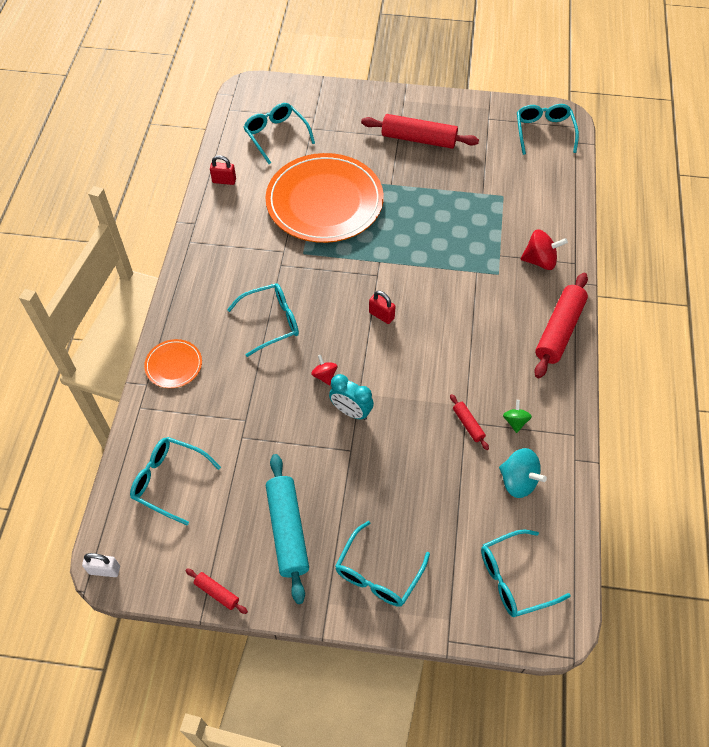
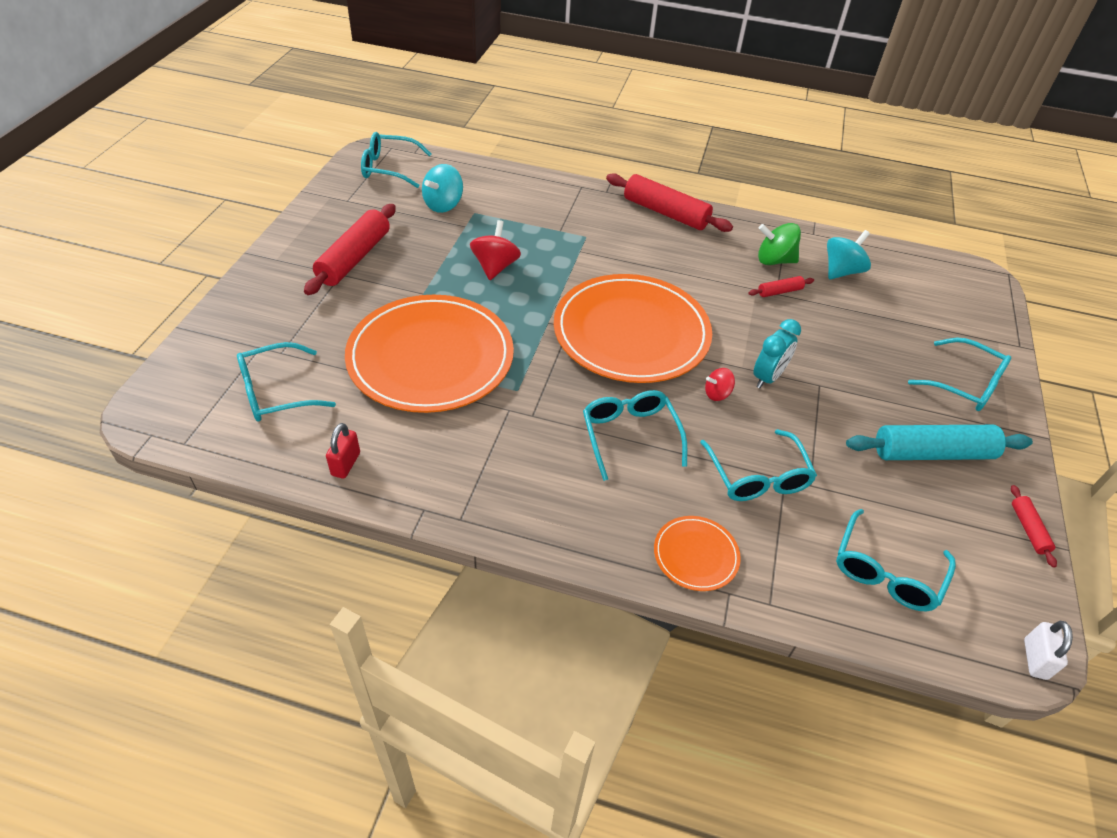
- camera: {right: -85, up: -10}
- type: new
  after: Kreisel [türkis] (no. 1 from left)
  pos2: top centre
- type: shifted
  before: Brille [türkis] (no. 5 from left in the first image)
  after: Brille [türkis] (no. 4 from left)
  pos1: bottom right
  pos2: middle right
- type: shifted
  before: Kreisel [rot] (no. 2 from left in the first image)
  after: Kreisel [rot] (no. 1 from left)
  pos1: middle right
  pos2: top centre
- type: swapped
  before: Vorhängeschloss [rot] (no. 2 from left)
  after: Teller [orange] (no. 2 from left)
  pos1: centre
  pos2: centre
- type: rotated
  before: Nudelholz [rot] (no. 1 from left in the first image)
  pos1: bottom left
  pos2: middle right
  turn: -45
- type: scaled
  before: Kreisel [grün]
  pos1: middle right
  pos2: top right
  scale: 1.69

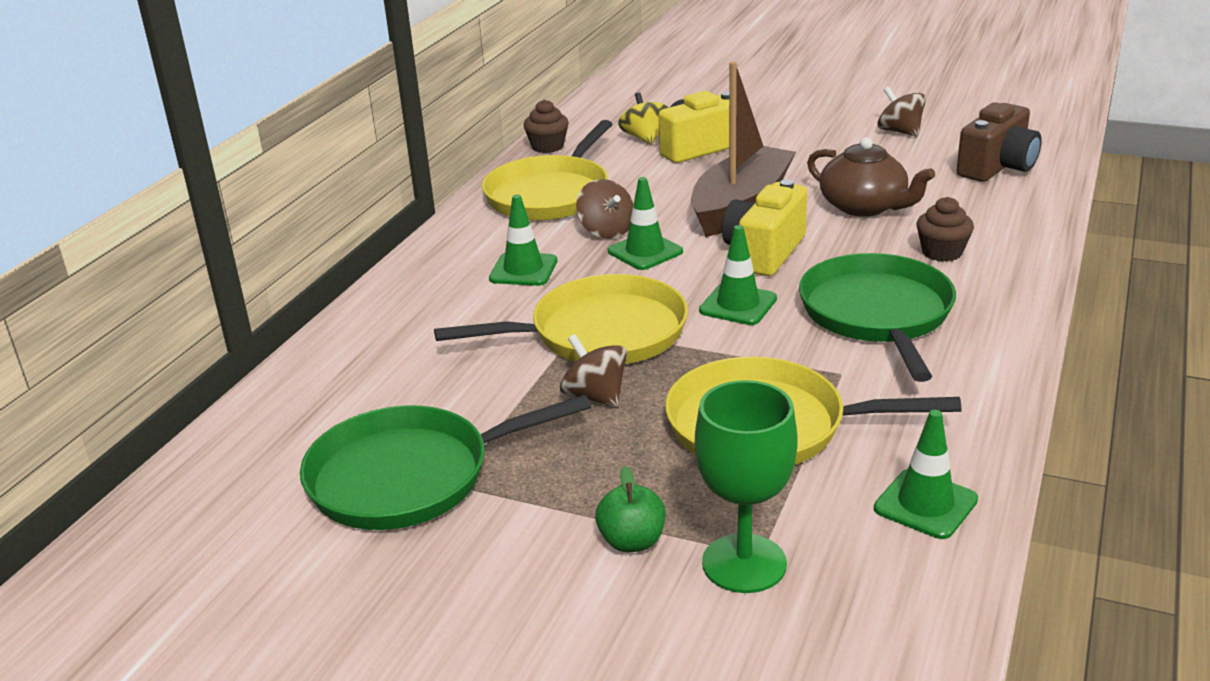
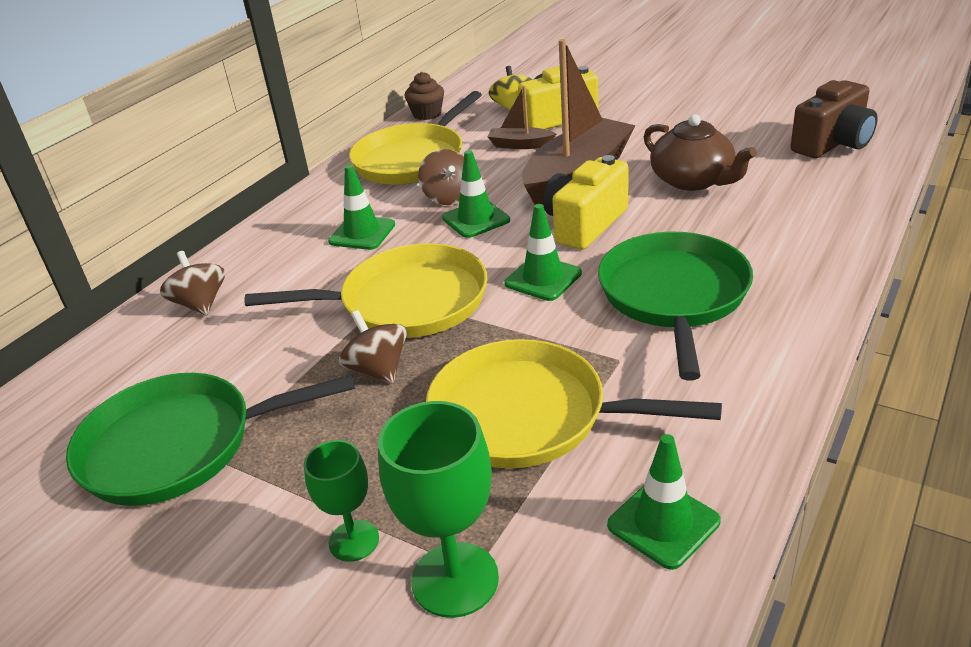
- camera: {right: 10, up: 5}
- type: gone
  before: Muffin [braun] (no. 2 from left)
  pos1: middle right
- type: new
  after: Boot [braun] (no. 1 from left)
  pos2: top centre
- type: shifted
  before: Kreisel [braun] (no. 3 from left in the first image)
  after: Kreisel [braun] (no. 1 from left)
  pos1: top right
  pos2: middle left
- type: swapped
  before: Apfel [grün]
  after: Kelch [grün] (no. 1 from left)
  pos1: bottom centre
  pos2: bottom centre

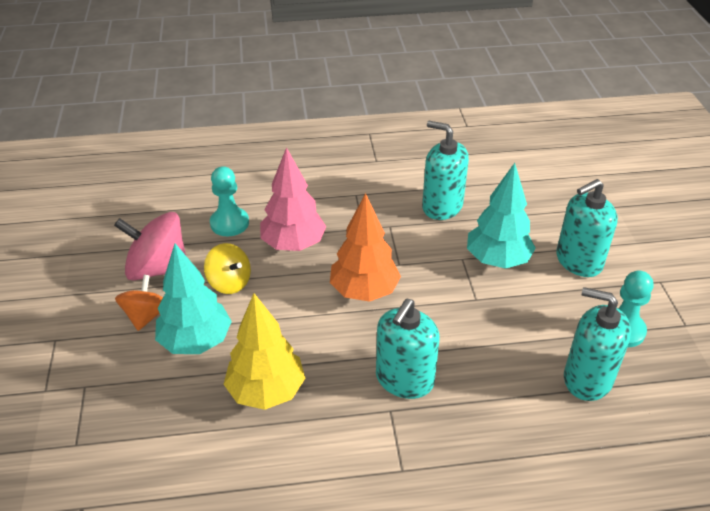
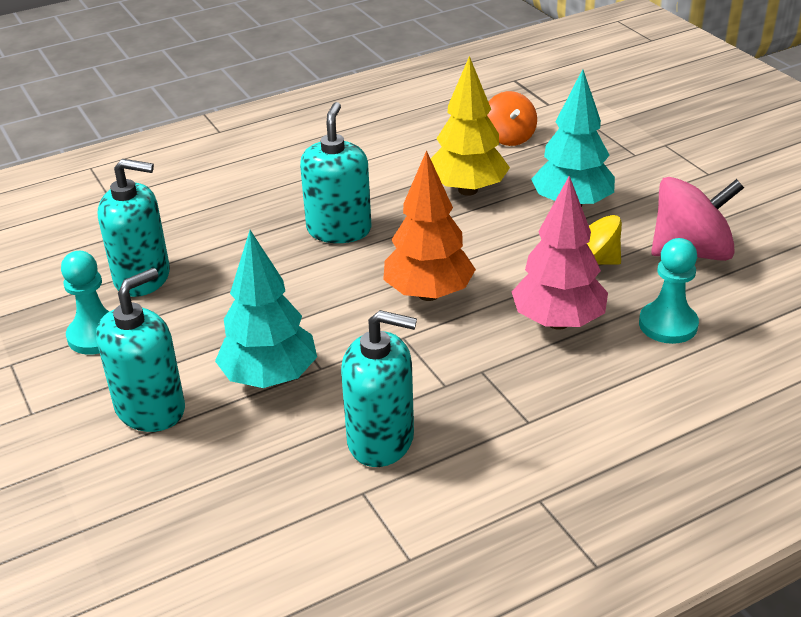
- camera: {right: 160, up: -5}
- type: shifted
  before: Kreisel [orange]
  pos1: middle left
  pos2: top centre

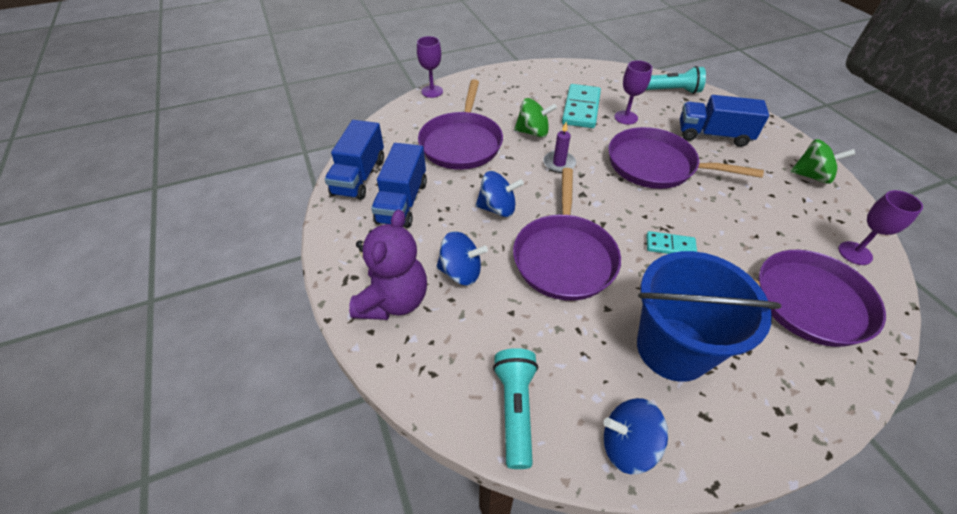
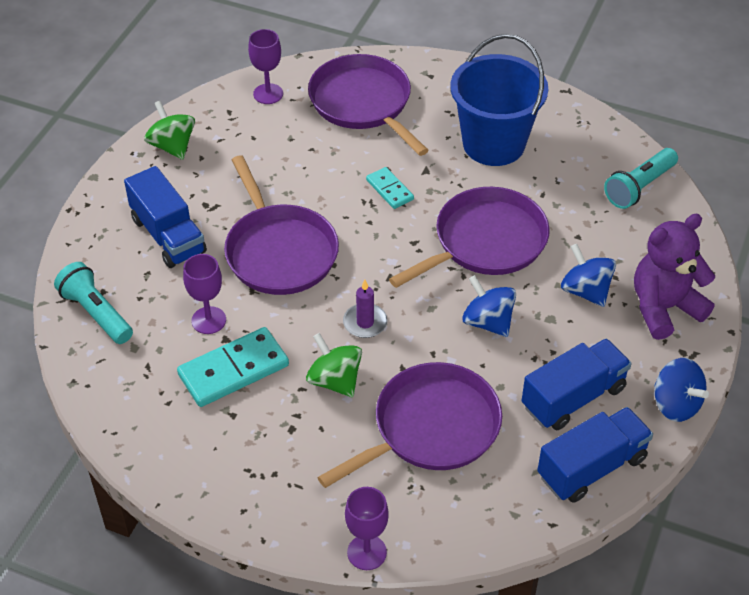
- camera: {right: -135, up: 0}
- type: shifted
  before: Kreisel [blau] (no. 3 from left)
  pos1: bottom centre
  pos2: middle right

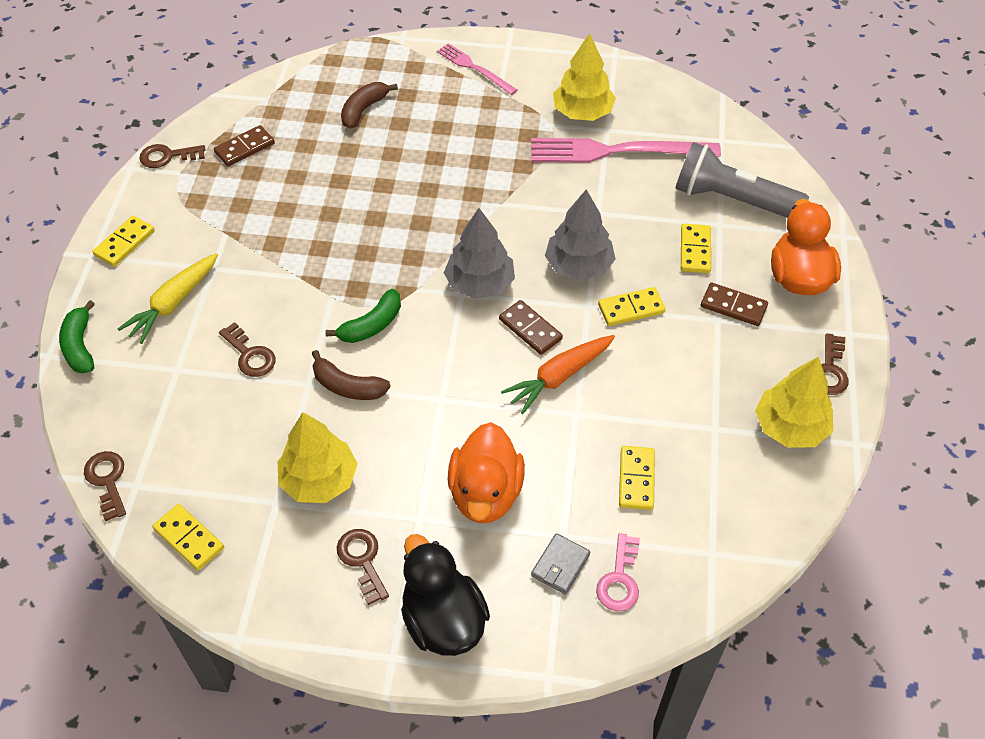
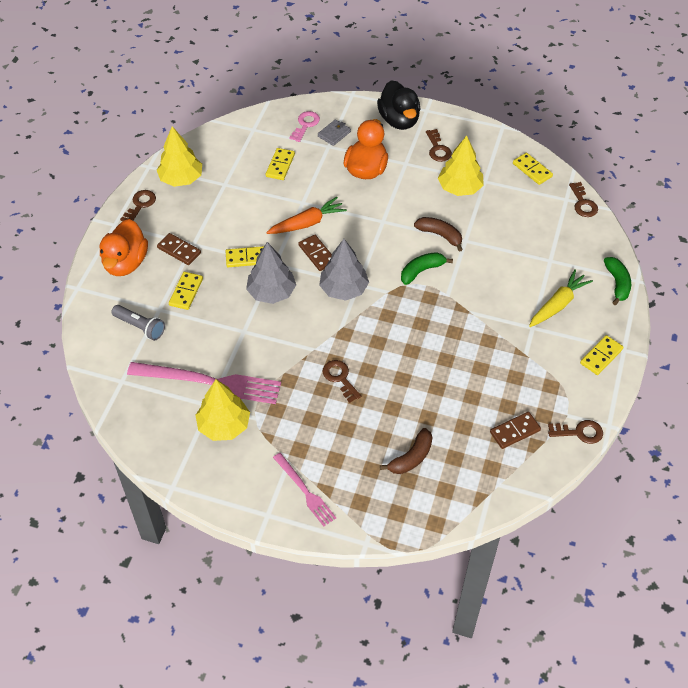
- camera: {right: -170, up: 0}
- type: shifted
  before: Schlüssel [braun] (no. 3 from left in the first image)
  after: Schlüssel [braun] (no. 2 from left)
  pos1: middle left
  pos2: centre
- type: scaled
  before: Taschenlampe [grau]
  pos1: top right
  pos2: middle left
  scale: 0.59

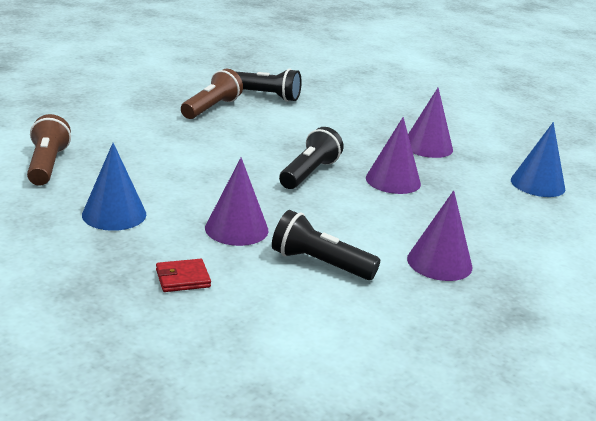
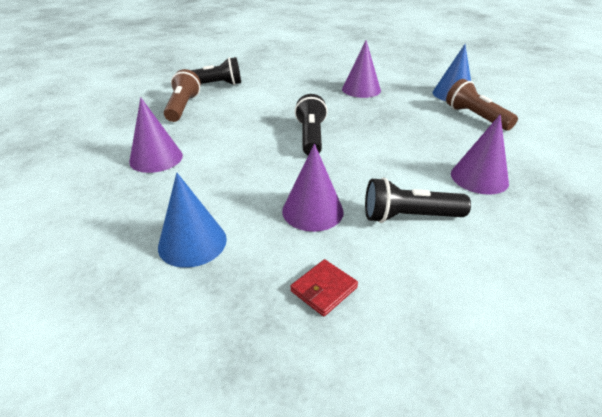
- camera: {right: -25, up: 10}
- type: shifted
  before: Taschenlampe [braun] (no. 1 from left in the first image)
  after: Taschenlampe [braun] (no. 2 from left)
  pos1: middle left
  pos2: top right
- type: shifted
  before: Kegel [lila] (no. 2 from left in the first image)
  after: Kegel [lila] (no. 1 from left)
  pos1: centre
  pos2: top left

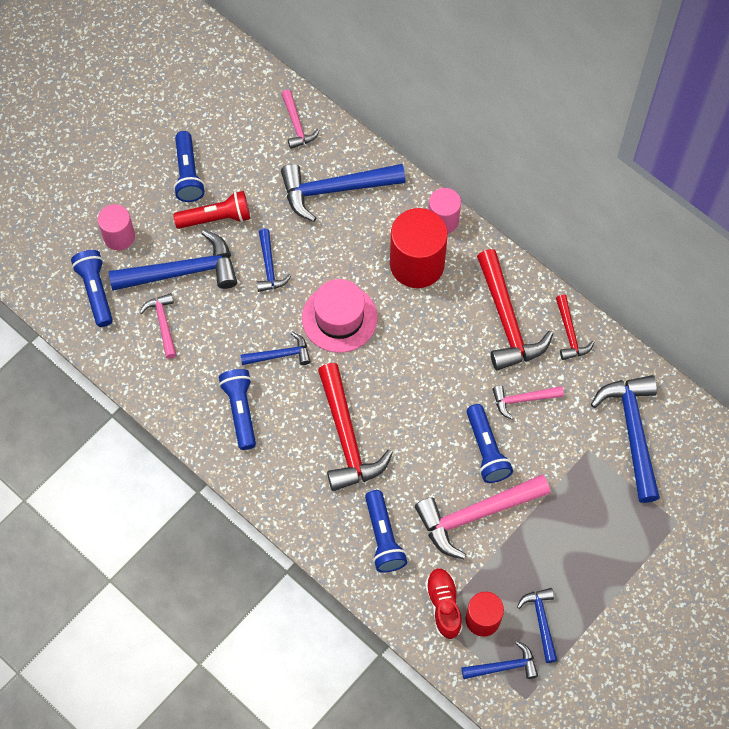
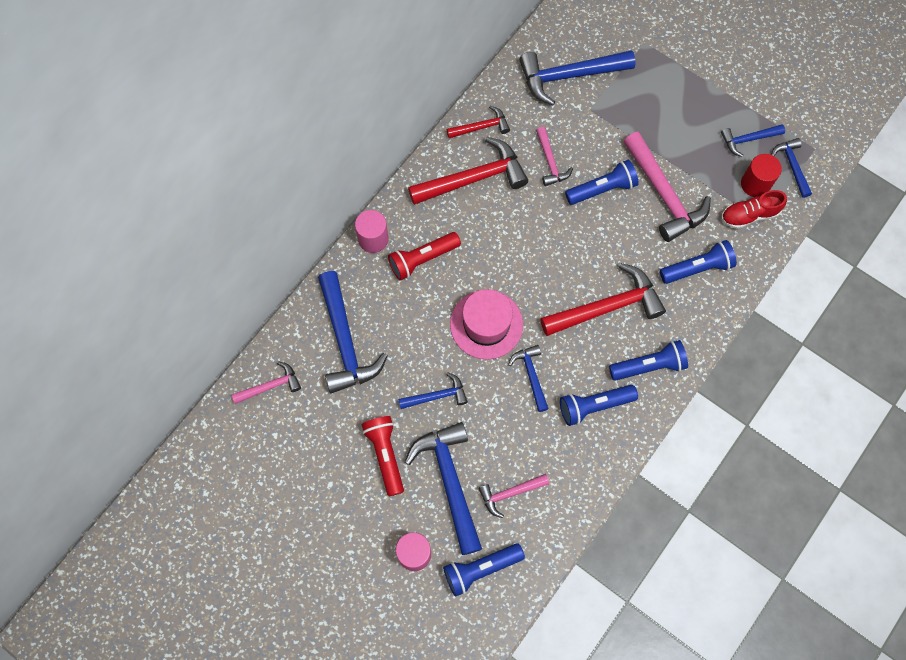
- camera: {right: -95, up: 5}
- type: shifted
  before: Taschenlampe [blau] (no. 2 from left in the first image)
  after: Taschenlampe [blau] (no. 4 from left)
  pos1: top left
  pos2: middle right
- type: swapped
  before: Vollzylinder [rot] (no. 1 from left)
  after: Taschenlampe [rot] (no. 2 from left)
  pos1: centre
  pos2: centre

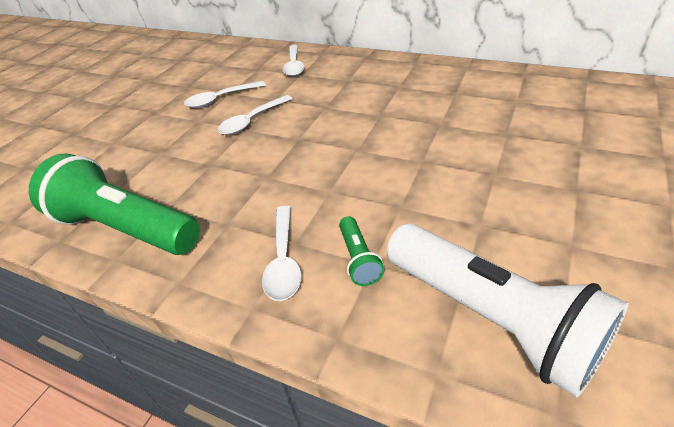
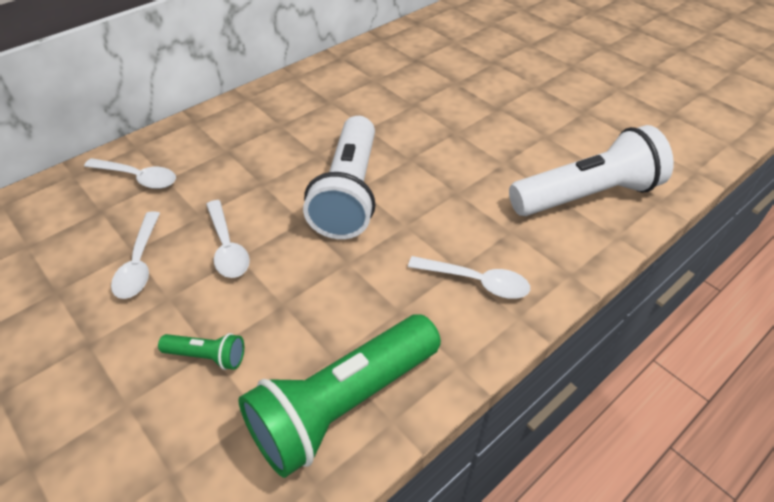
- camera: {right: -70, up: 5}
- type: new
  after: Taschenlampe [weiß] (no. 1 from left)
  pos2: centre
- type: shifted
  before: Taschenlampe [grün] (no. 2 from left in the first image)
  after: Taschenlampe [grün] (no. 1 from left)
  pos1: centre
  pos2: bottom left

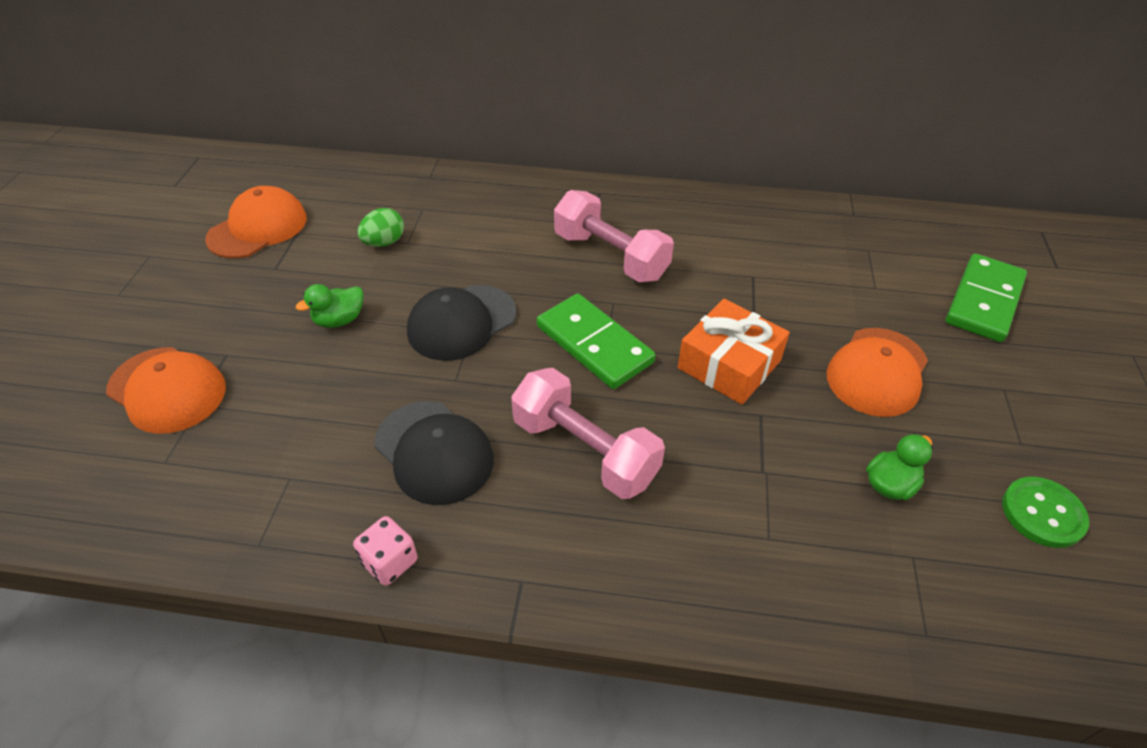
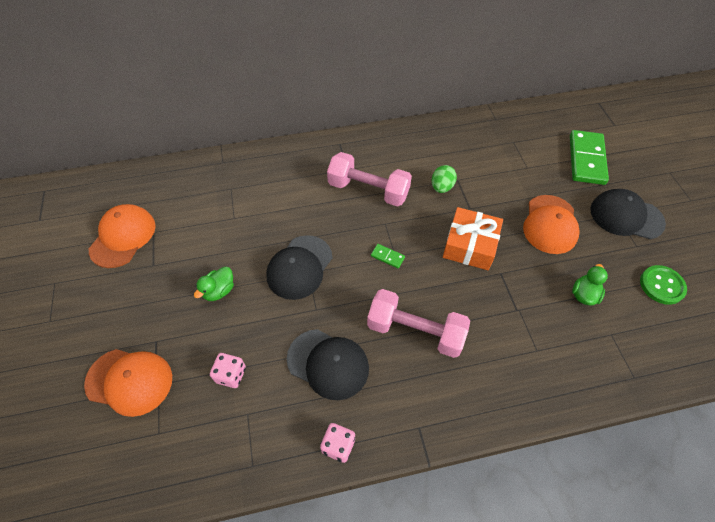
- camera: {right: -20, up: 10}
- type: new
  after: Spielwürfel [rosa] (no. 1 from left)
  pos2: bottom left
- type: new
  after: Kappe [schwarz] (no. 3 from left)
  pos2: middle right
- type: shifted
  before: Ei [grün]
  pos1: top left
  pos2: centre
- type: scaled
  before: Dominostein [grün] (no. 1 from left)
  pos1: centre
  pos2: centre
  scale: 0.42

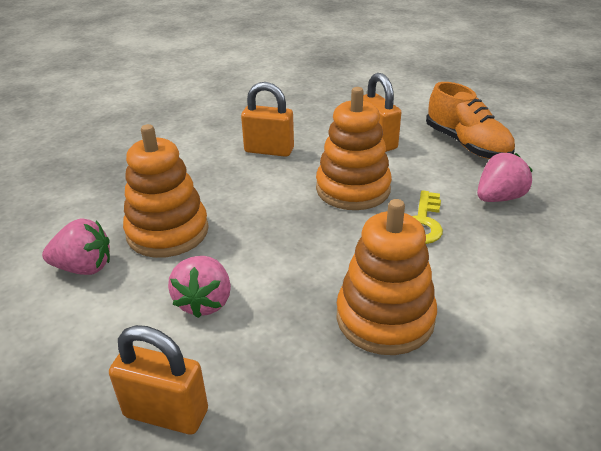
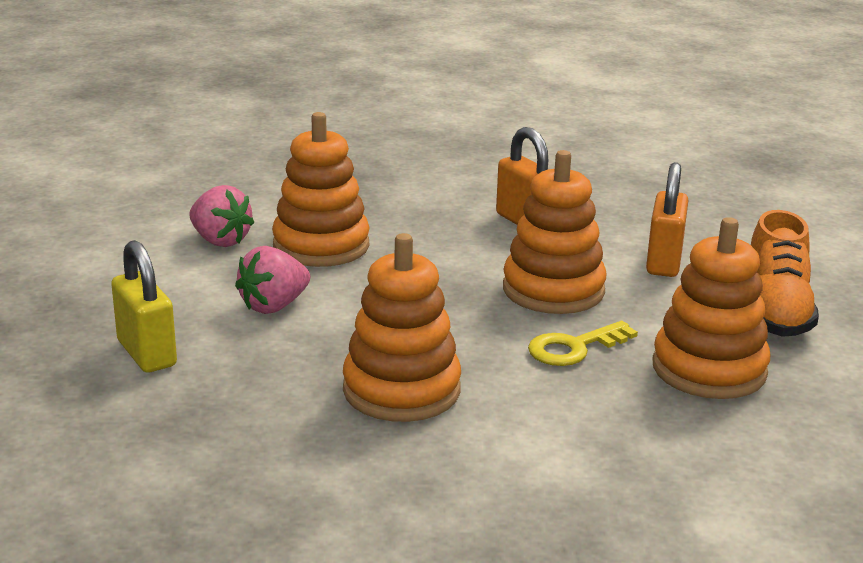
- camera: {right: 40, up: -10}
- type: swapped
  before: Erdbeere [rosa] (no. 3 from left)
  after: Stapelspielzeug [orange] (no. 4 from left)
  pos1: middle right
  pos2: middle right
- type: repainted
  before: Vorhängeschloss [orange] (no. 1 from left)
  after: Vorhängeschloss [gelb]
  pos1: bottom left
  pos2: middle left

